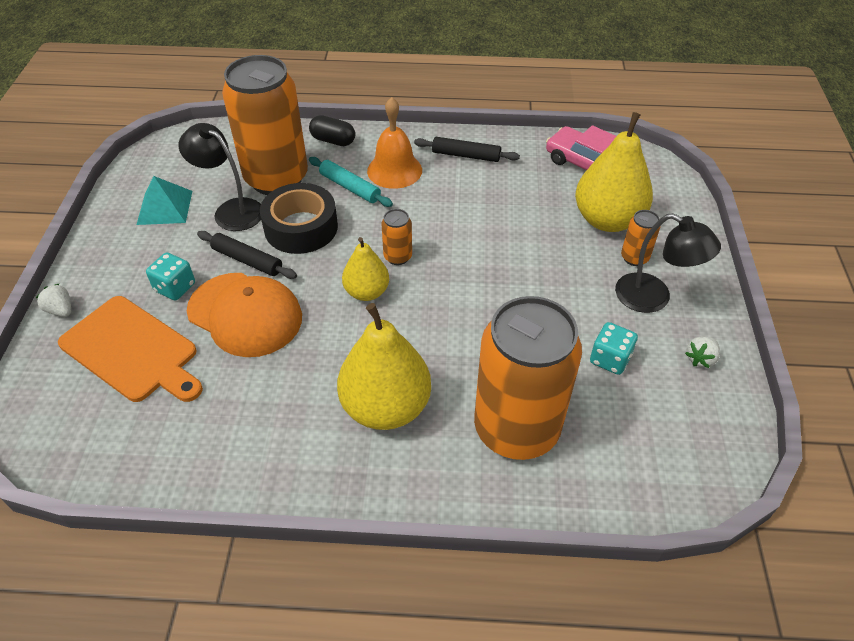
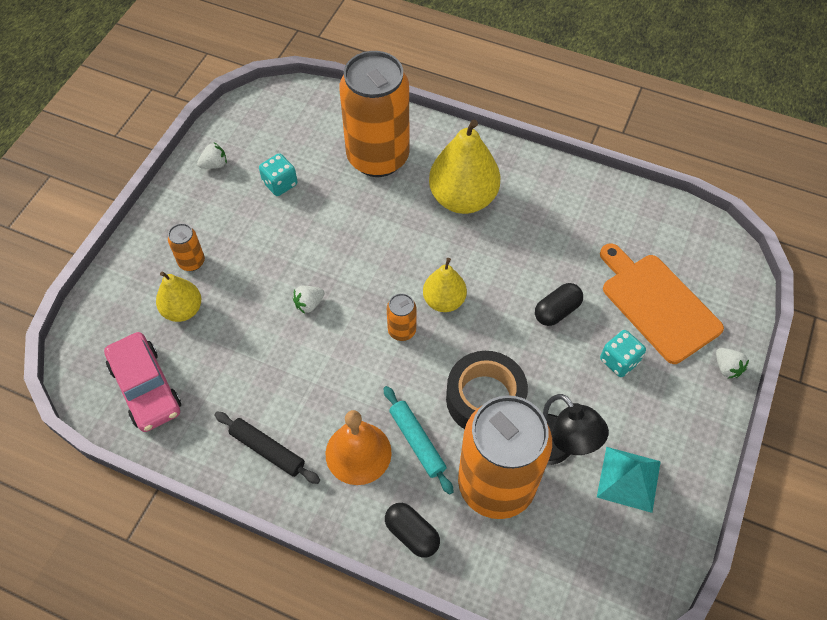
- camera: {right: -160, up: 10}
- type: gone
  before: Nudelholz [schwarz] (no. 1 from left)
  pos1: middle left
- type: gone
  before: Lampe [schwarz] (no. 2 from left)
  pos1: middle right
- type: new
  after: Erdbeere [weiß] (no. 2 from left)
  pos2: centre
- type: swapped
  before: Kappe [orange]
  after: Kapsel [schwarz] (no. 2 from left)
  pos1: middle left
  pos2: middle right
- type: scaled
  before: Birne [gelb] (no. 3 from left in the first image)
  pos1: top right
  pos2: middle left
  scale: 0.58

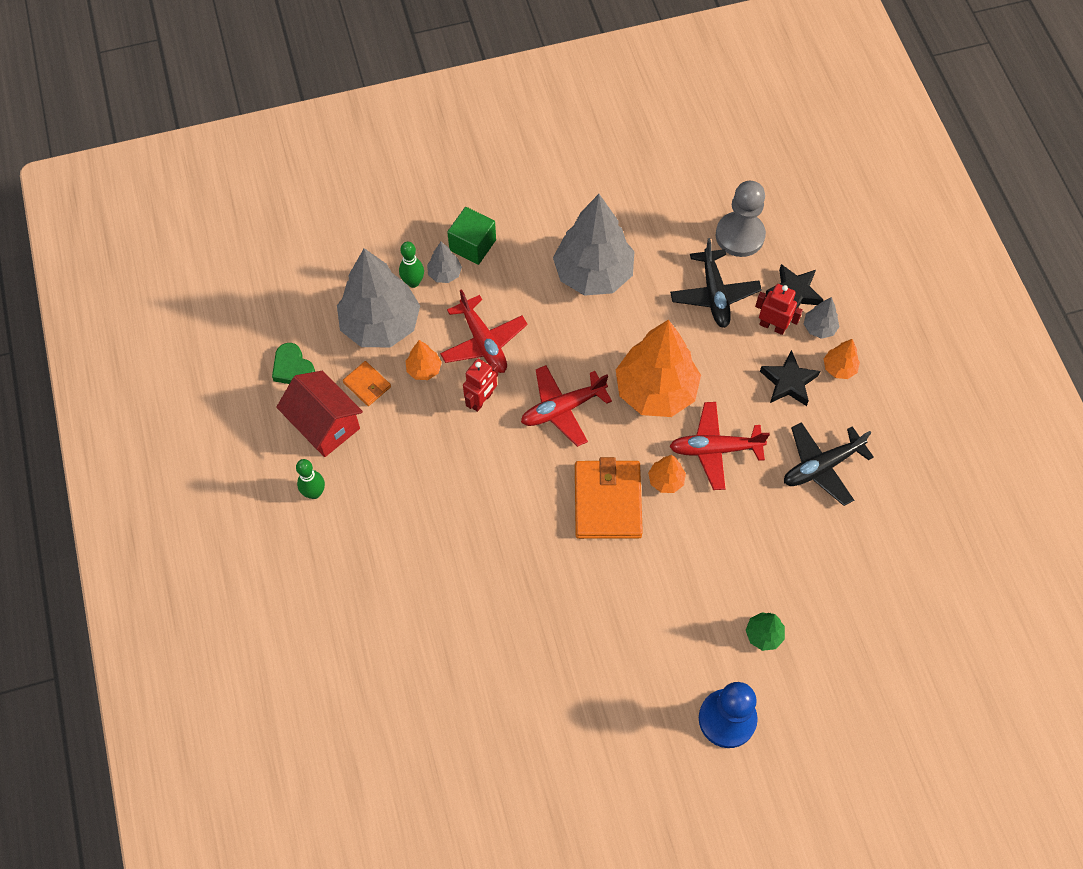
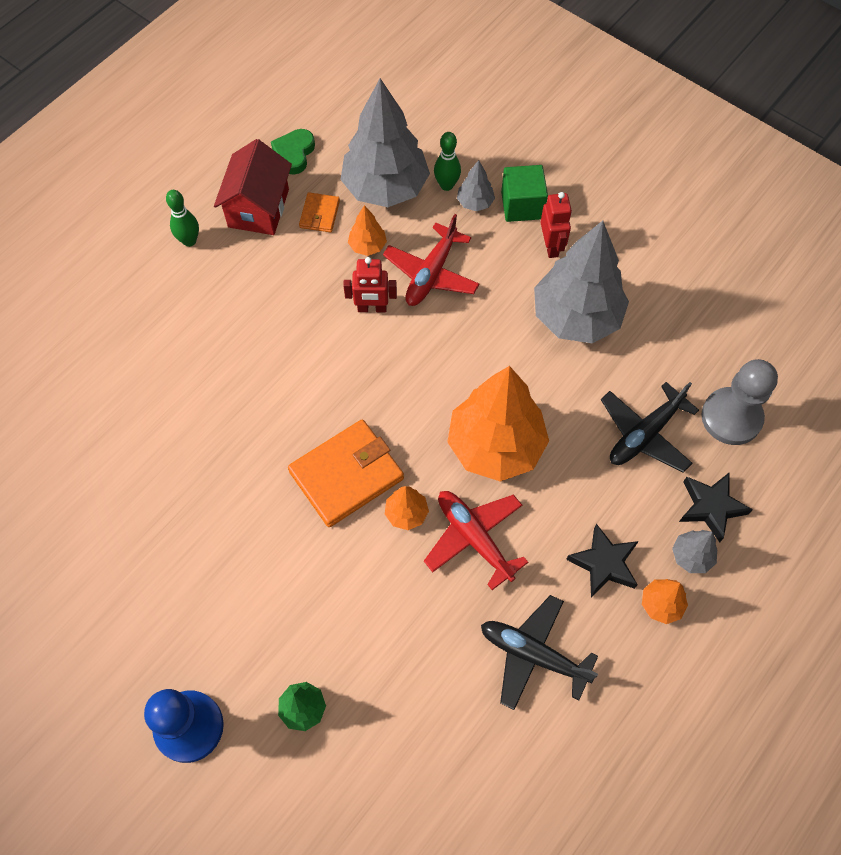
- camera: {right: 55, up: 0}
- type: gone
  before: Flugzeug [rot] (no. 2 from left)
  pos1: centre
- type: shifted
  before: Roboter [rot] (no. 2 from left)
  pos1: middle right
  pos2: top centre

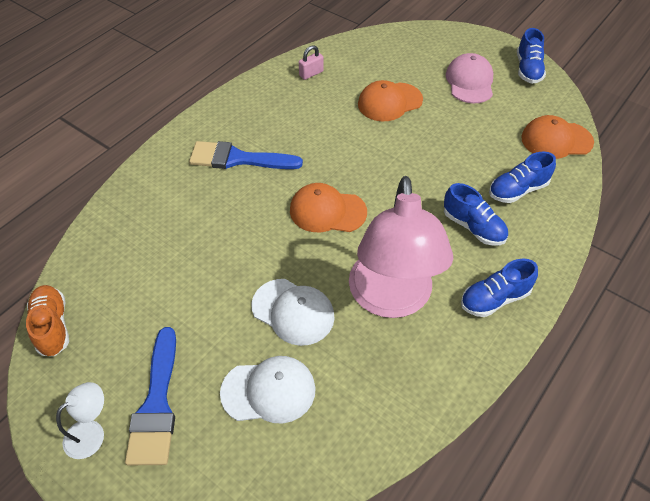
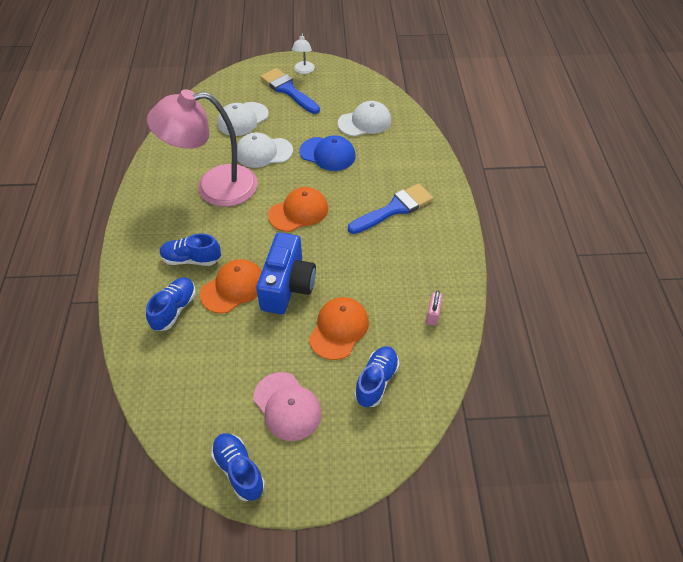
- camera: {right: 140, up: 0}
- type: gone
  before: Schuh [orange]
  pos1: middle left
- type: new
  after: Kamera [blau]
  pos2: centre
- type: new
  after: Kappe [blau]
  pos2: top centre
- type: new
  after: Kappe [weiß] (no. 3 from left)
  pos2: top centre
- type: shifted
  before: Schuh [blau] (no. 2 from left in the first image)
  after: Schuh [blau] (no. 4 from left)
  pos1: middle right
  pos2: bottom centre
- type: shifted
  before: Kappe [orange] (no. 3 from left in the first image)
  after: Kappe [orange] (no. 1 from left)
  pos1: top right
  pos2: centre
- type: rotated
  before: Lampe [rosa]
  pos1: centre
  pos2: top left
  turn: -60

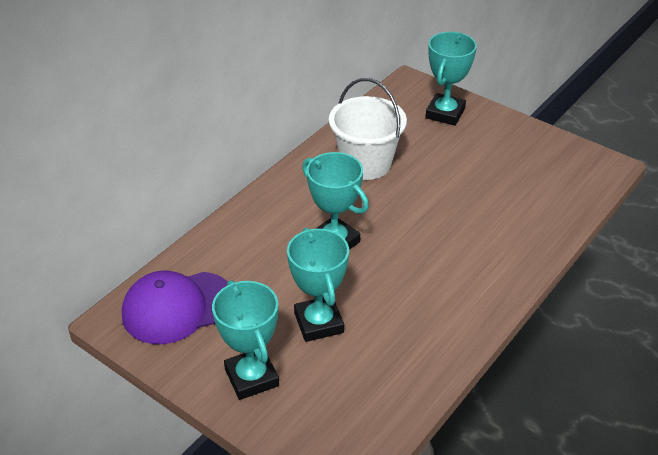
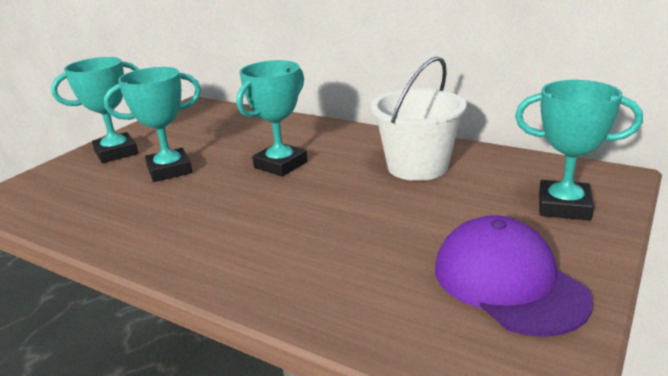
- camera: {right: 85, up: -15}
- type: shifted
  before: Kappe [lila]
  pos1: bottom left
  pos2: bottom right

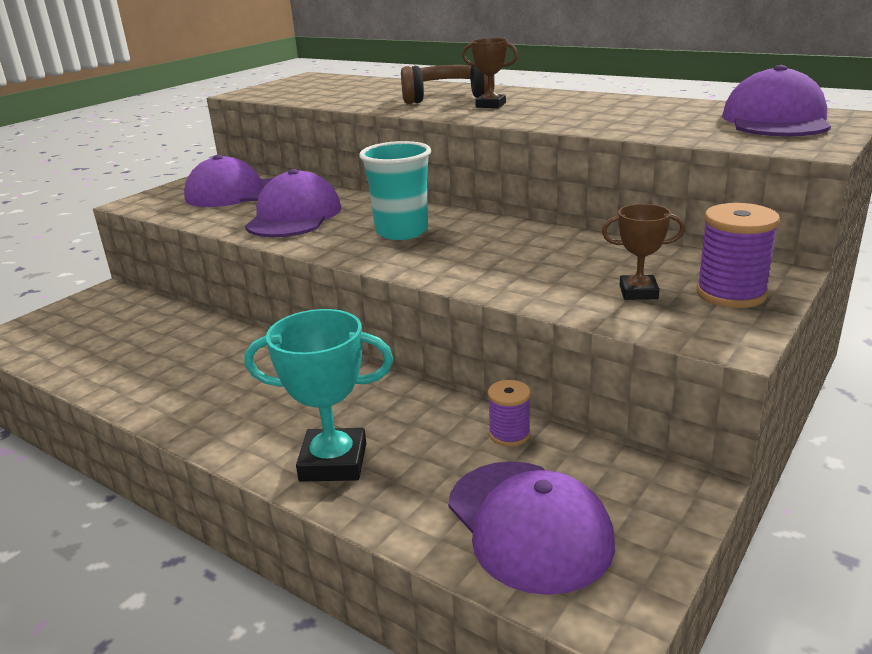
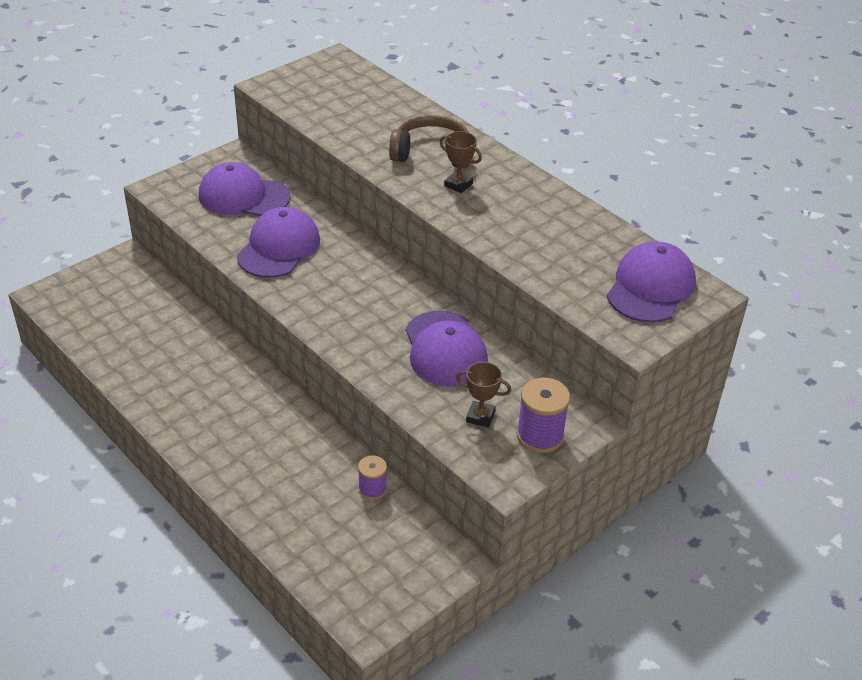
- camera: {right: 10, up: 15}
- type: gone
  before: Pokal [türkis]
  pos1: centre
- type: gone
  before: Becher [türkis]
  pos1: top centre
- type: shifted
  before: Kappe [lila] (no. 3 from left)
  pos1: bottom centre
  pos2: centre

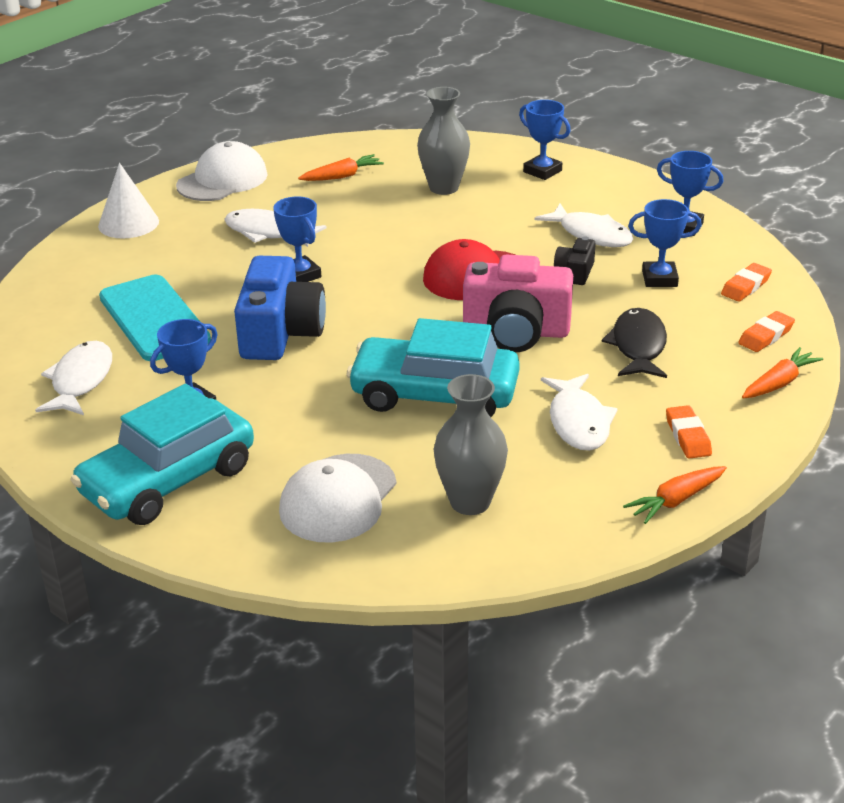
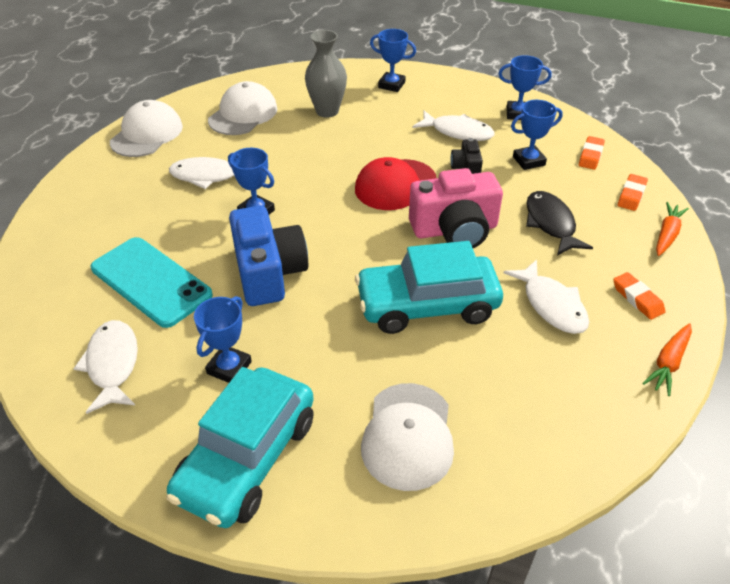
- camera: {right: -20, up: 10}
- type: gone
  before: Kegel [weiß]
  pos1: top left
- type: gone
  before: Vase [grau] (no. 2 from left)
  pos1: centre
- type: swapped
  before: Karotte [orange] (no. 1 from left)
  after: Kappe [weiß] (no. 2 from left)
  pos1: top centre
  pos2: top left

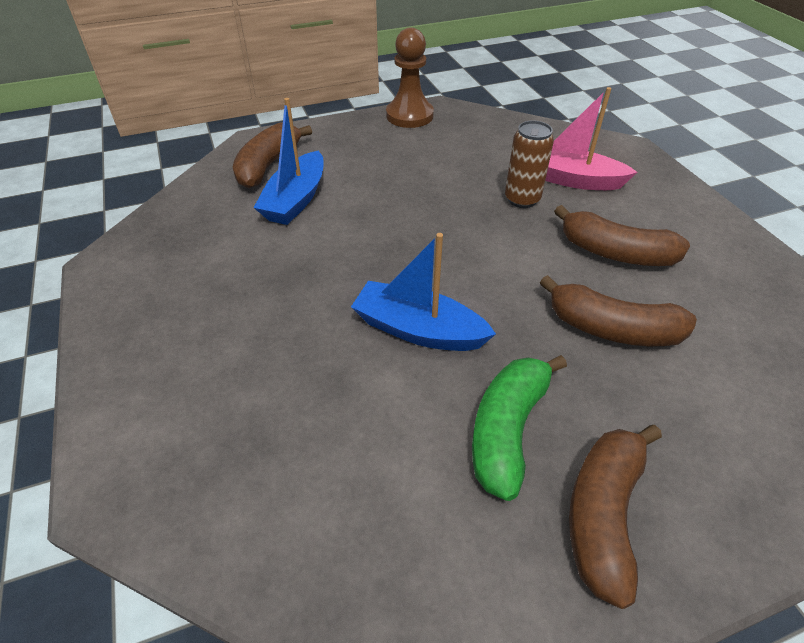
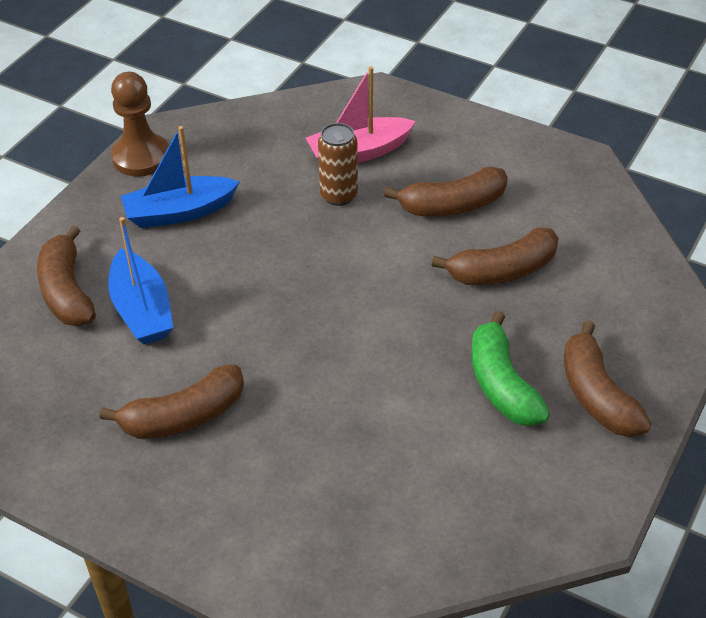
- camera: {right: -40, up: 0}
- type: new
  after: Banane [braun] (no. 2 from left)
  pos2: middle left
- type: shifted
  before: Boot [blau] (no. 2 from left)
  pos1: centre
  pos2: top left

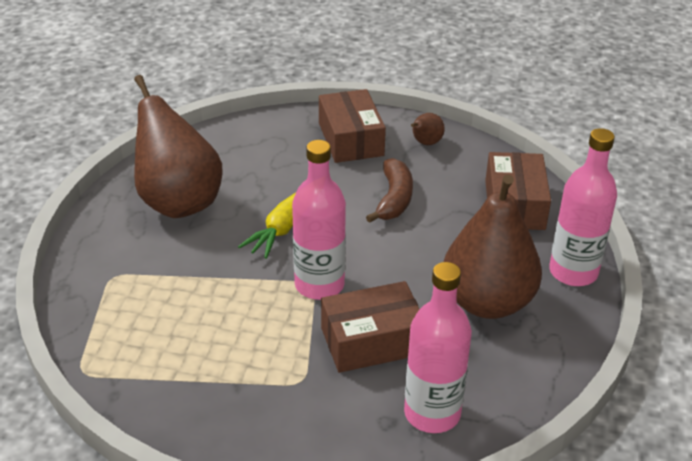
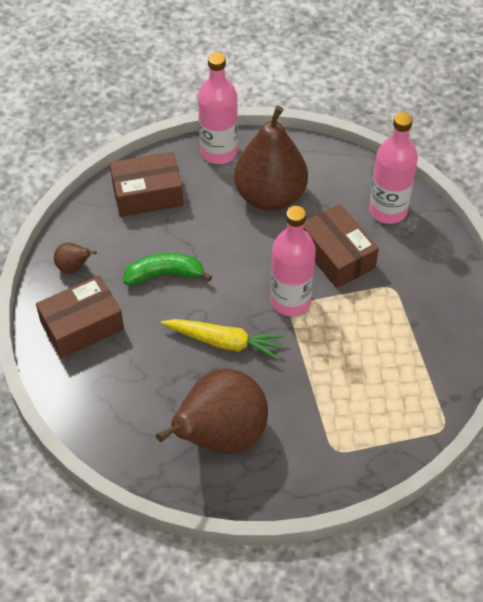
- camera: {right: -105, up: 15}
- type: repainted
  before: Banane [braun]
  after: Banane [grün]
  pos1: centre
  pos2: centre

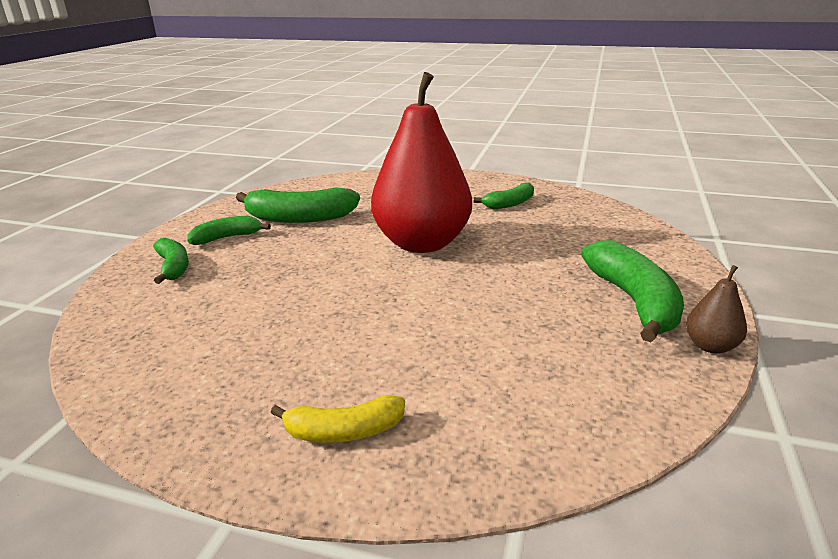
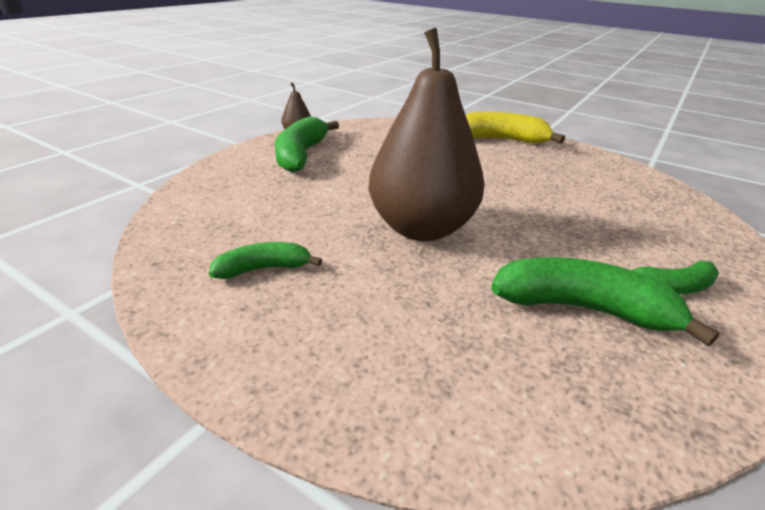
- camera: {right: -165, up: 5}
- type: gone
  before: Banane [grün] (no. 1 from left)
  pos1: middle left
- type: repainted
  before: Birne [rot]
  after: Birne [braun] (no. 2 from left)
  pos1: top centre
  pos2: top centre
- type: scaled
  before: Banane [gelb]
  pos1: bottom centre
  pos2: top right
  scale: 1.71

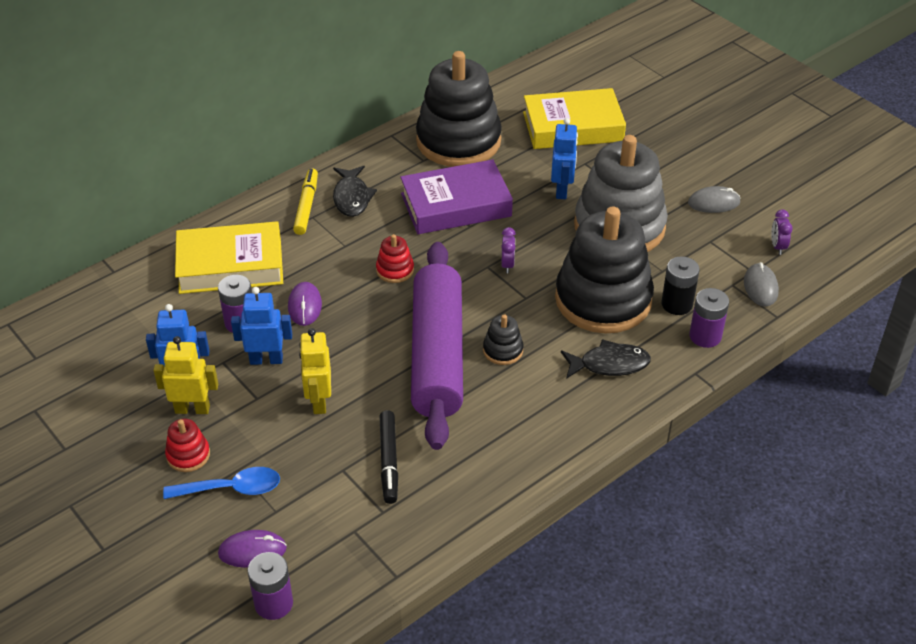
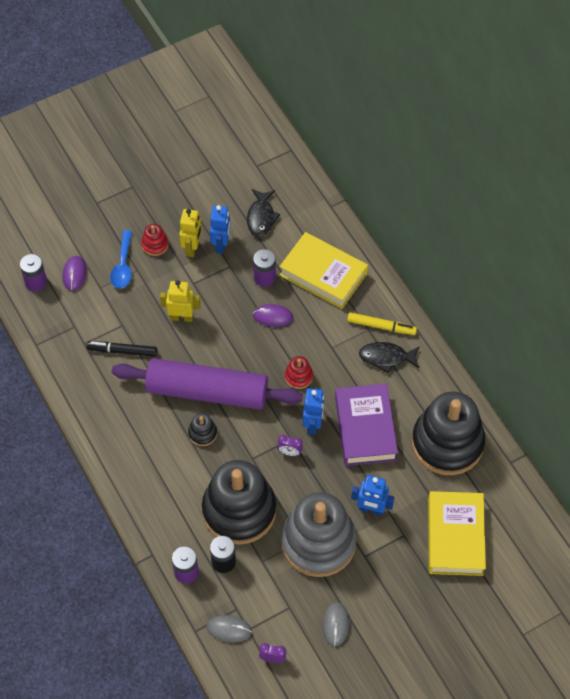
- camera: {right: 100, up: 15}
- type: shifted
  before: Roboter [blau] (no. 2 from left)
  pos1: middle left
  pos2: centre
- type: shifted
  before: Fisch [schwarz] (no. 2 from left in the first image)
  after: Fisch [schwarz] (no. 1 from left)
  pos1: centre
  pos2: top centre
- type: rotated
  before: Buch [gelb] (no. 1 from left)
  pos1: middle left
  pos2: centre
  turn: -60

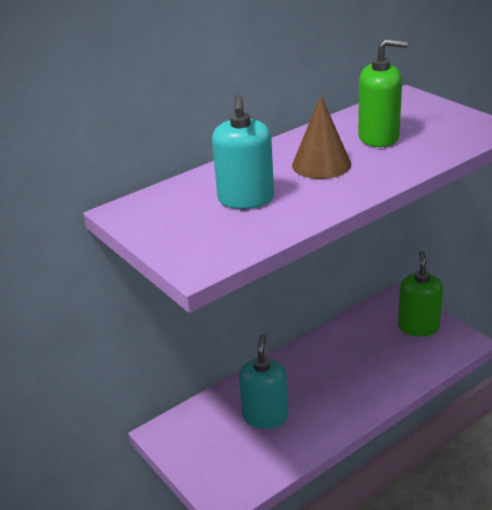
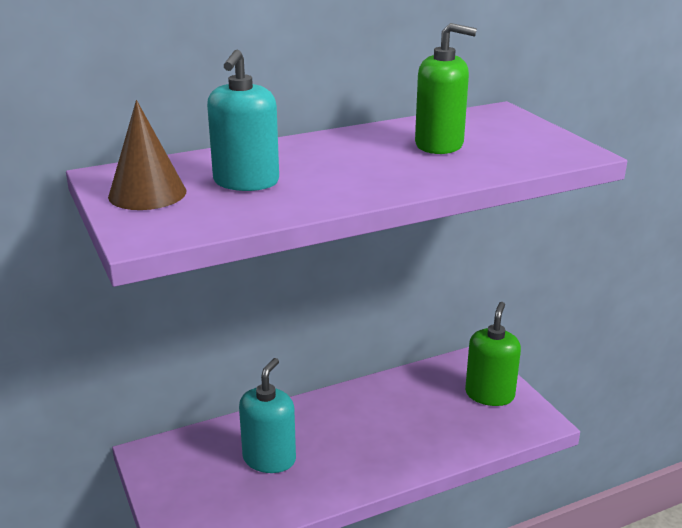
- camera: {right: 10, up: -5}
- type: shifted
  before: Kegel [braun]
  pos1: top centre
  pos2: top left

